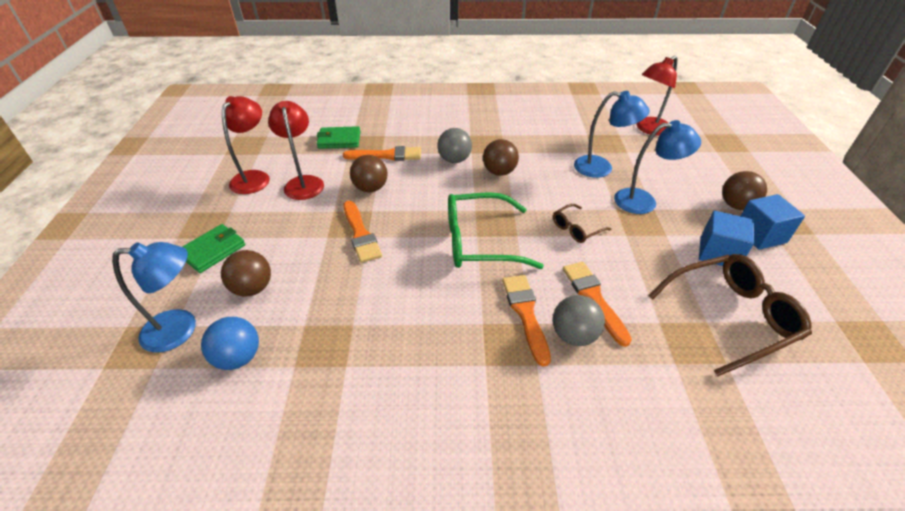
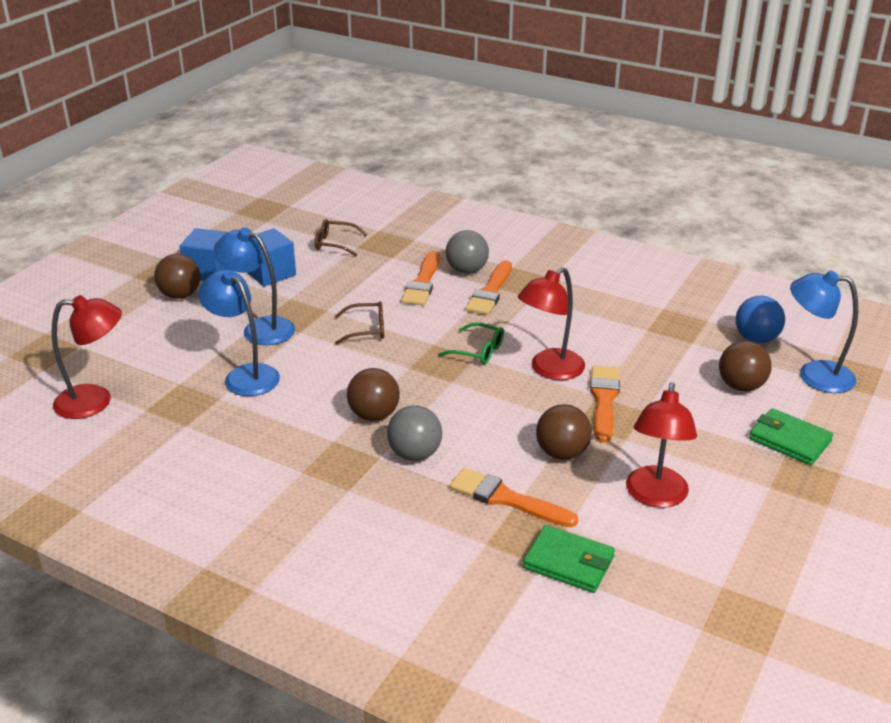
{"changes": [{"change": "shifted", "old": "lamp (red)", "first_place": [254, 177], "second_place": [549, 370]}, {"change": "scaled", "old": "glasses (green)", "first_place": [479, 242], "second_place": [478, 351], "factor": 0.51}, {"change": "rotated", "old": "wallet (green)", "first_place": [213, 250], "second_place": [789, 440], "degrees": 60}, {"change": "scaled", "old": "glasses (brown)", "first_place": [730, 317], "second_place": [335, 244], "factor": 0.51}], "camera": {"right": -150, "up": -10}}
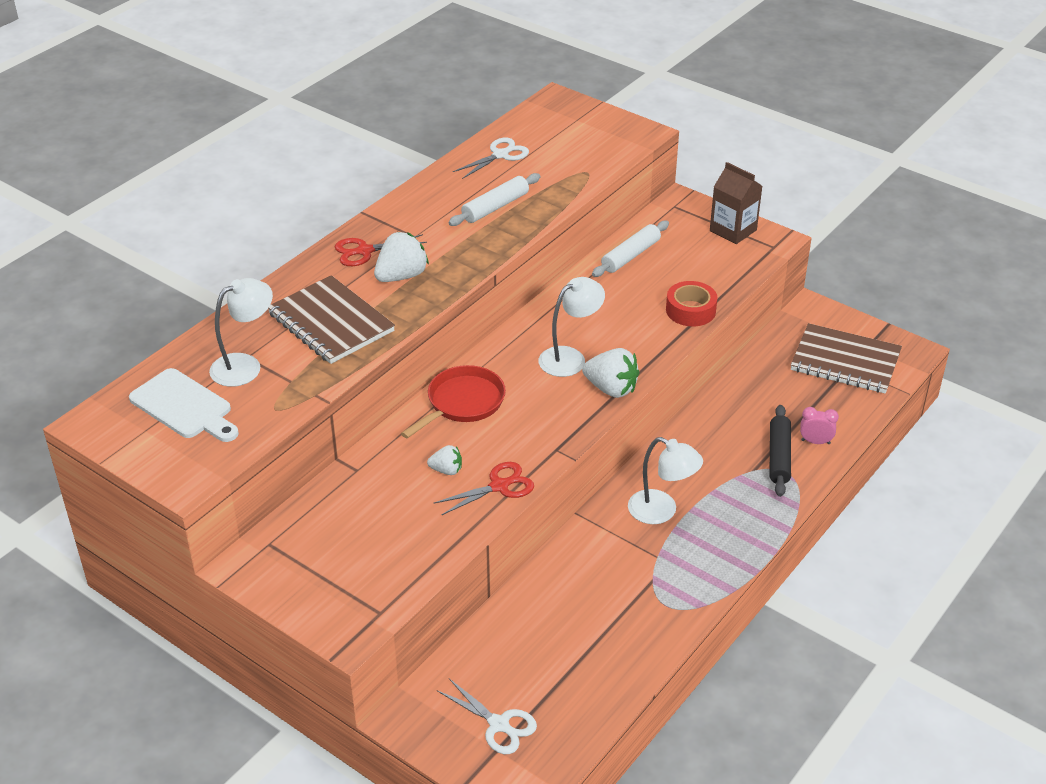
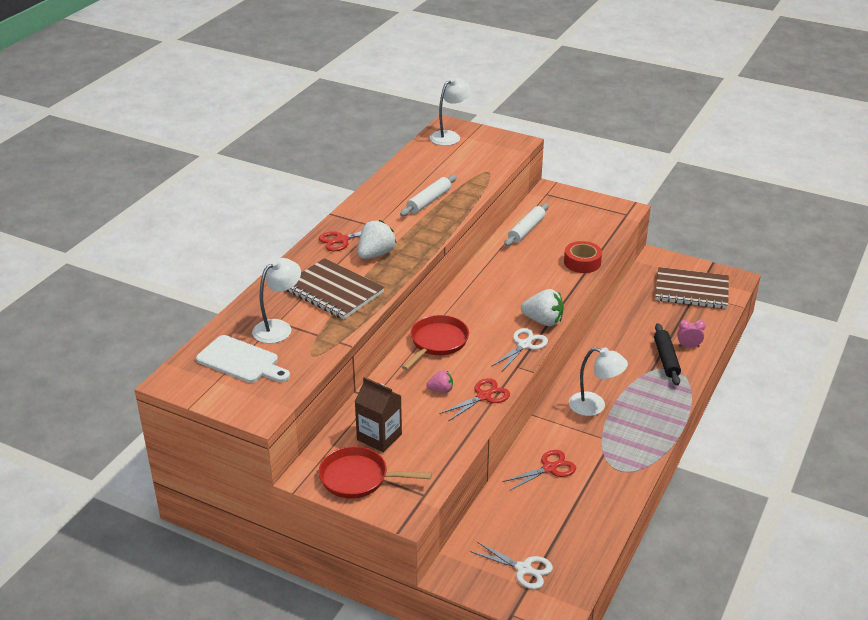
{"changes": [{"change": "shifted", "old": "scissors (white)", "first_place": [500, 155], "second_place": [524, 345]}, {"change": "shifted", "old": "carton (brown)", "first_place": [733, 230], "second_place": [379, 437]}, {"change": "shifted", "old": "lamp (white)", "first_place": [570, 358], "second_place": [449, 136]}, {"change": "repainted", "old": "strawberry (white)", "new": "strawberry (pink)", "first_place": [446, 470], "second_place": [441, 390]}, {"change": "new", "new": "pan (red)", "second_place": [358, 478]}, {"change": "new", "new": "scissors (red)", "second_place": [549, 468]}], "camera": {"right": -10, "up": -5}}
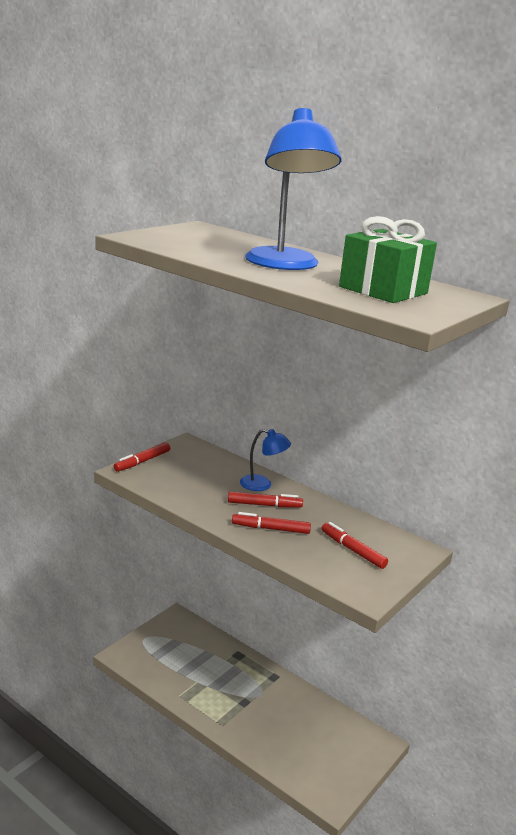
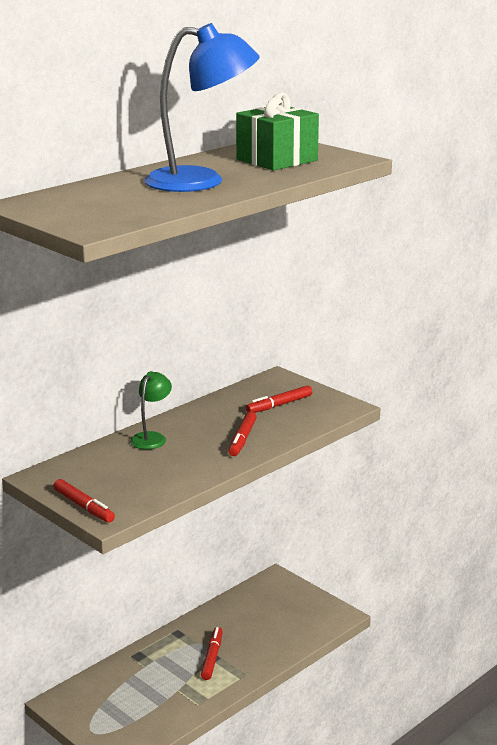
{"changes": [{"change": "repainted", "old": "lamp (blue)", "new": "lamp (green)", "first_place": [262, 485], "second_place": [151, 437]}, {"change": "shifted", "old": "marker (red)", "first_place": [264, 505], "second_place": [212, 657]}], "camera": {"right": -80, "up": 0}}
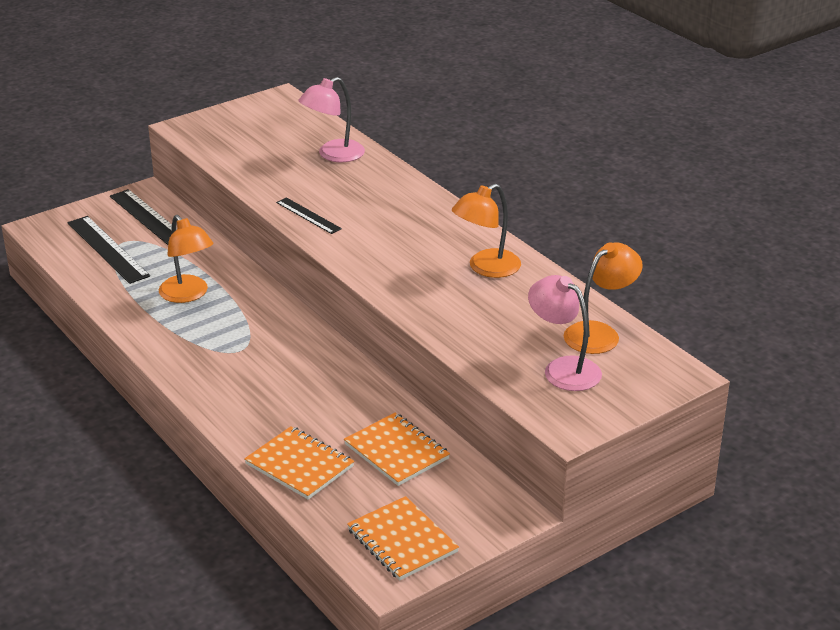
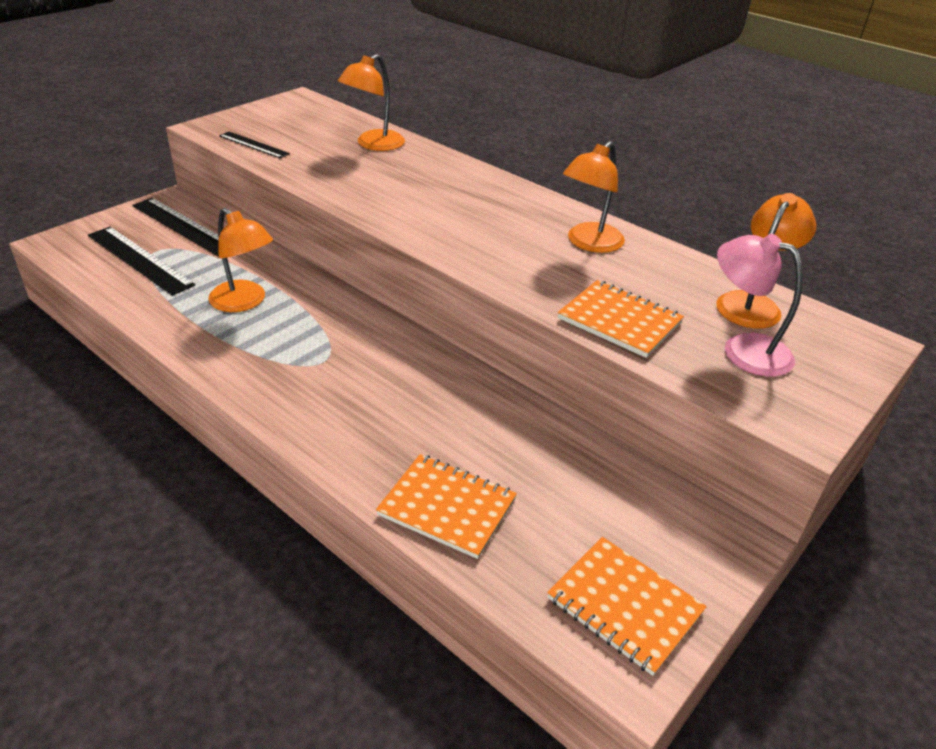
{"changes": [{"change": "repainted", "old": "lamp (pink)", "new": "lamp (orange)", "first_place": [333, 155], "second_place": [373, 144]}, {"change": "shifted", "old": "ruler (black)", "first_place": [308, 215], "second_place": [254, 145]}, {"change": "shifted", "old": "notebook (orange)", "first_place": [396, 451], "second_place": [619, 321]}], "camera": {"right": -15, "up": 5}}
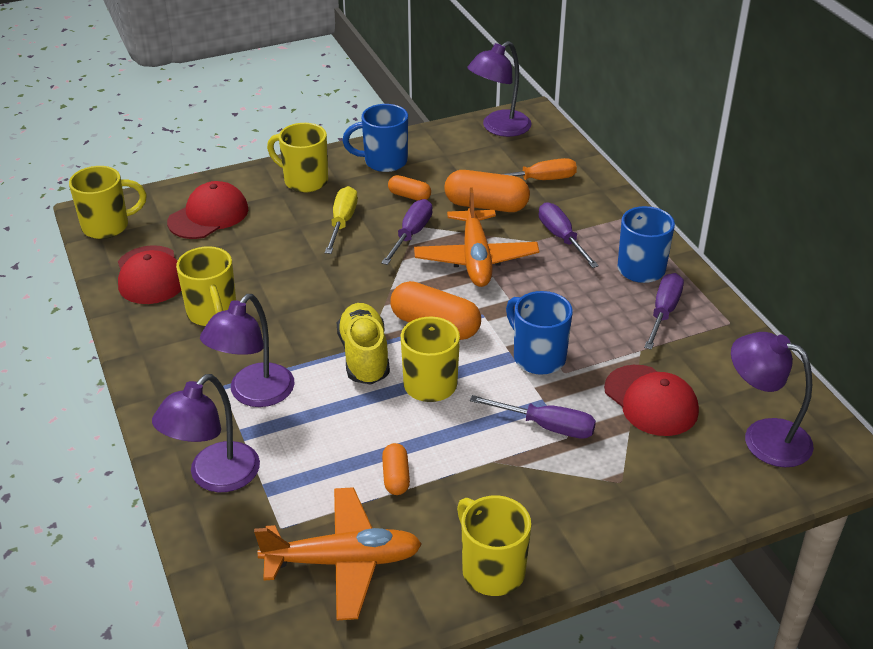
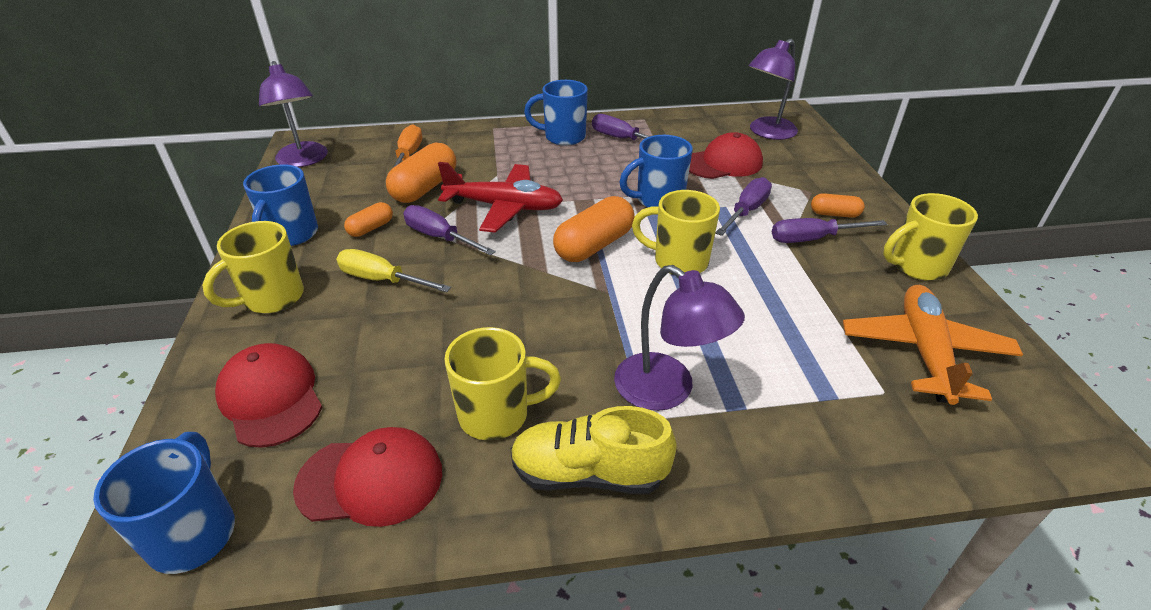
{"changes": [{"change": "repainted", "old": "mug (yellow)", "new": "mug (blue)", "first_place": [107, 226], "second_place": [194, 532]}, {"change": "repainted", "old": "plane (orange)", "new": "plane (red)", "first_place": [476, 258], "second_place": [504, 207]}, {"change": "shifted", "old": "screwdriver (purple)", "first_place": [561, 238], "second_place": [812, 239]}, {"change": "shifted", "old": "shoe (yellow)", "first_place": [364, 357], "second_place": [589, 473]}, {"change": "gone", "old": "lamp (purple)", "first_place": [214, 477]}, {"change": "shifted", "old": "capsule (orange)", "first_place": [396, 477], "second_place": [834, 214]}], "camera": {"right": -75, "up": 0}}
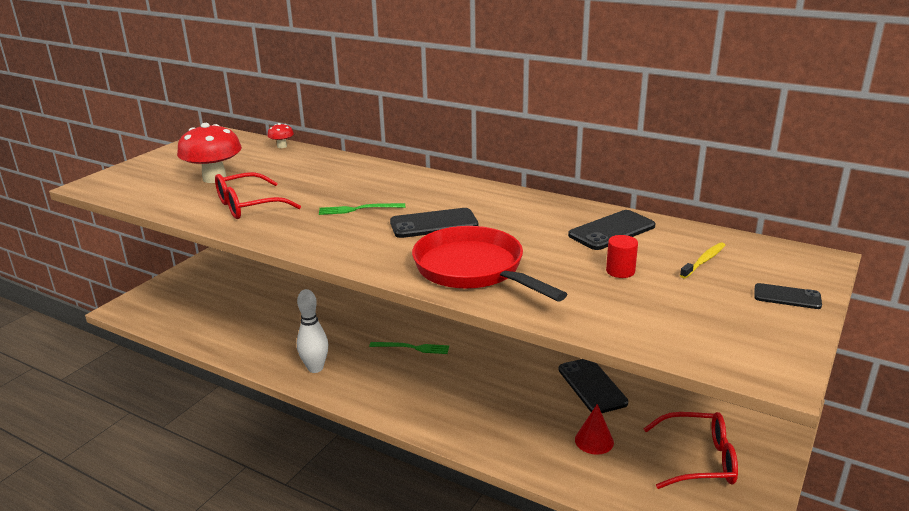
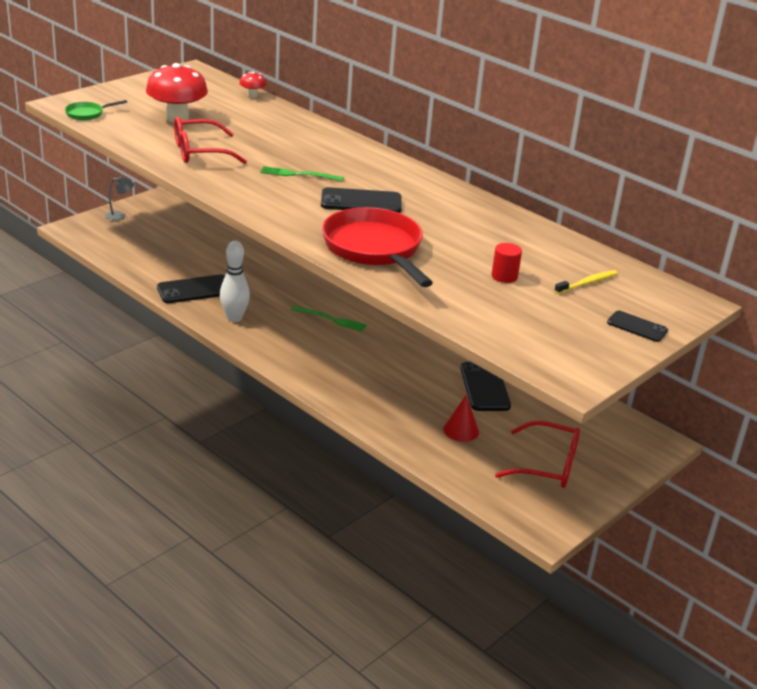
{"changes": [{"change": "shifted", "old": "phone (black)", "first_place": [612, 231], "second_place": [195, 290]}, {"change": "new", "new": "pan (green)", "second_place": [87, 114]}, {"change": "new", "new": "lamp (grey)", "second_place": [120, 216]}], "camera": {"right": 10, "up": 5}}
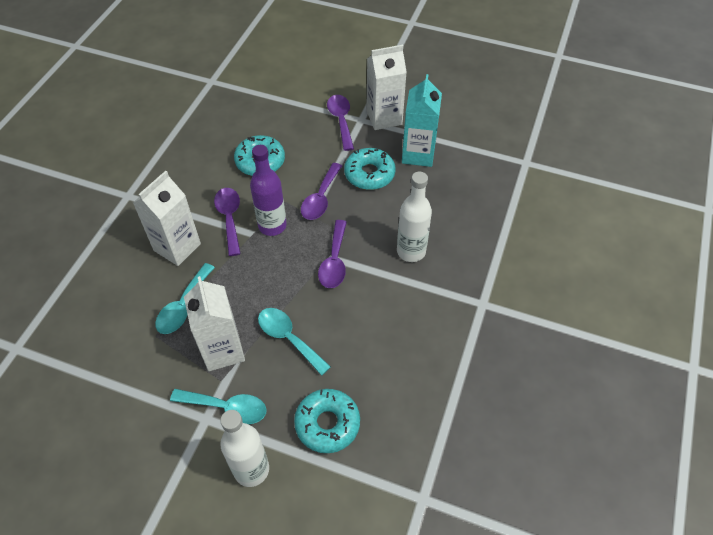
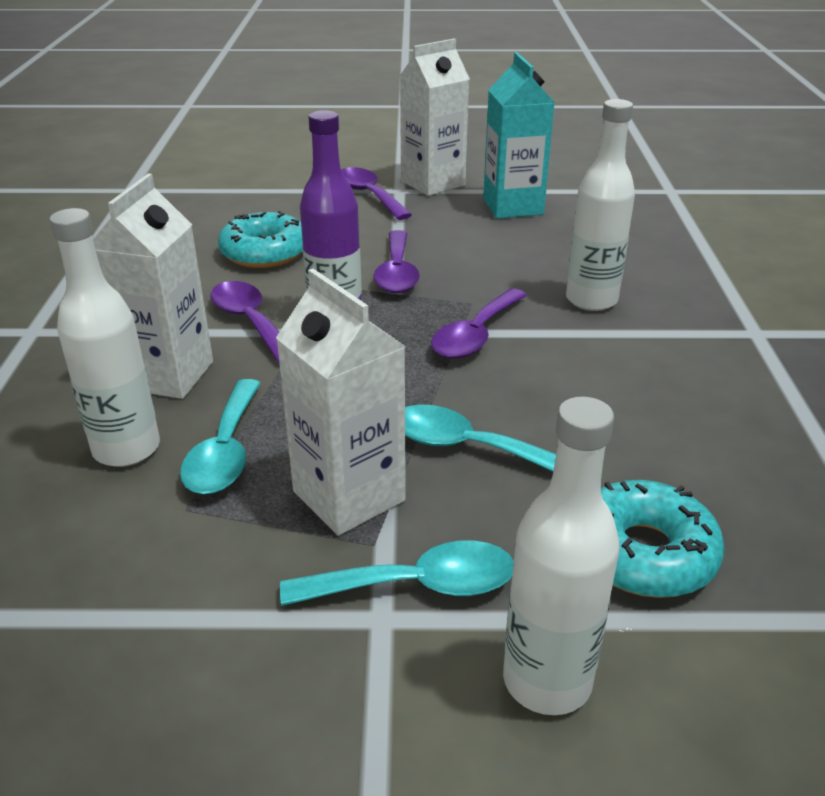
{"changes": [{"change": "gone", "old": "donut (turquoise)", "first_place": [369, 174]}, {"change": "rotated", "old": "spoon (purple)", "first_place": [334, 261], "second_place": [476, 335], "degrees": 45}, {"change": "new", "new": "bottle (white)", "second_place": [126, 449]}], "camera": {"right": -20, "up": -20}}
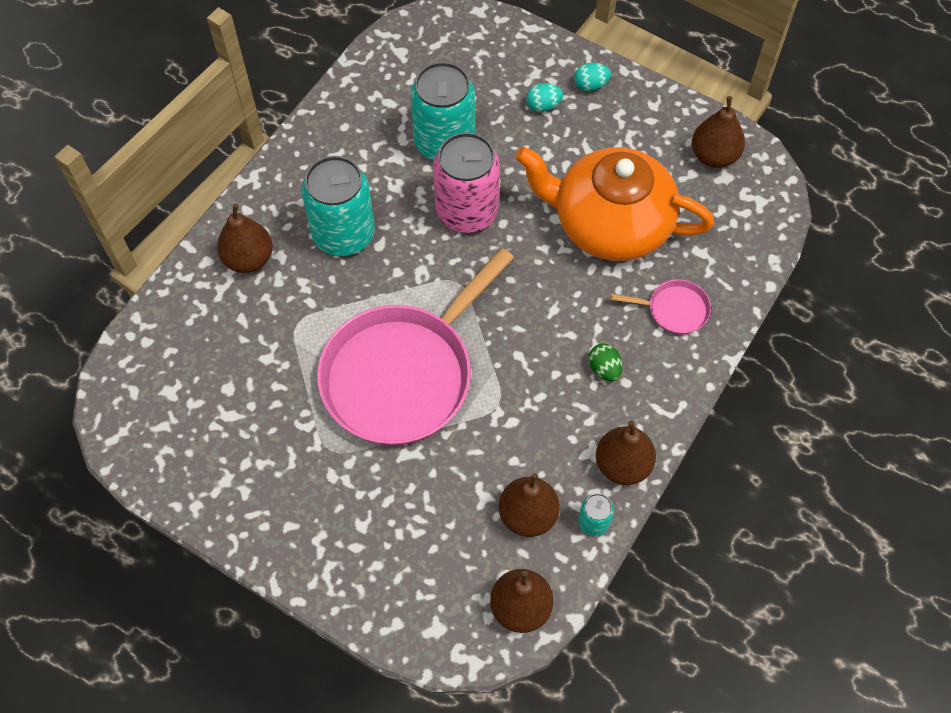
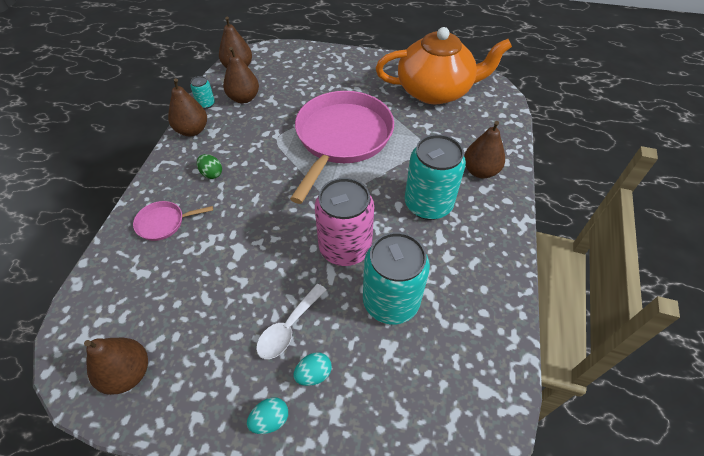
{"changes": [{"change": "shifted", "old": "teapot (orange)", "first_place": [610, 224], "second_place": [435, 91]}, {"change": "new", "new": "spoon (white)", "second_place": [288, 327]}], "camera": {"right": 160, "up": -10}}
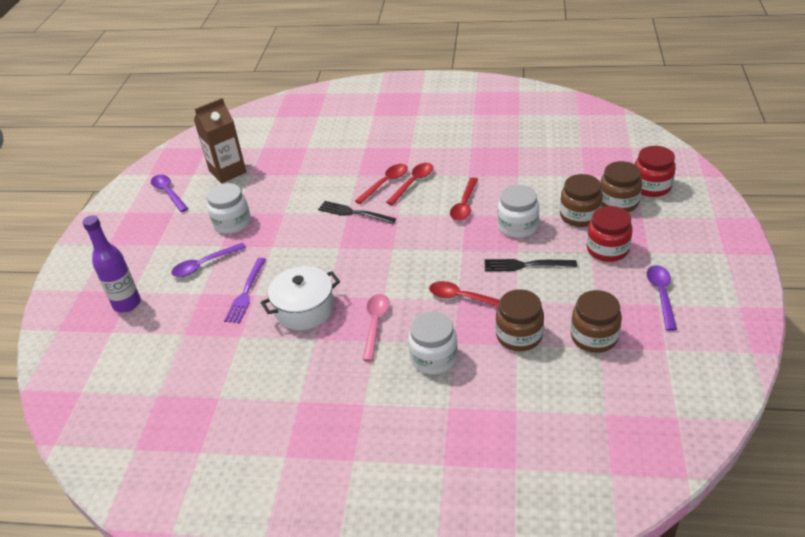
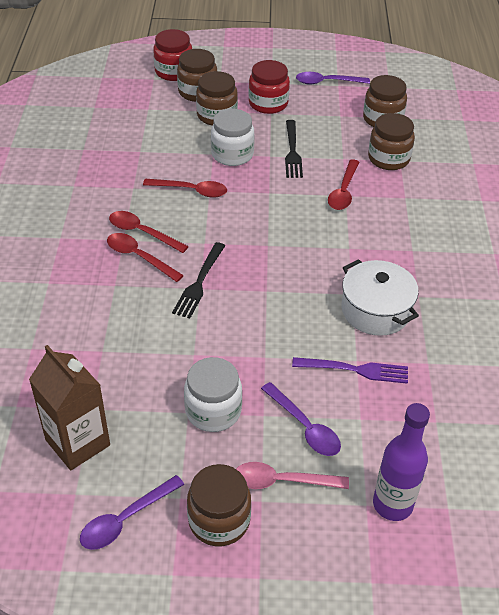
{"changes": [{"change": "shifted", "old": "spoon (pink)", "first_place": [375, 324], "second_place": [281, 481]}, {"change": "gone", "old": "jar (white)", "first_place": [434, 358]}, {"change": "new", "new": "jar (brown)", "second_place": [219, 520]}], "camera": {"right": -100, "up": 5}}
